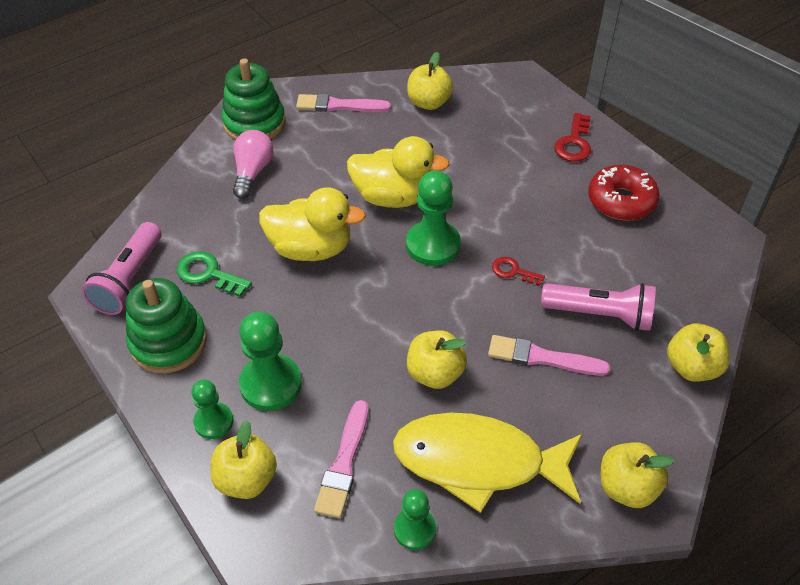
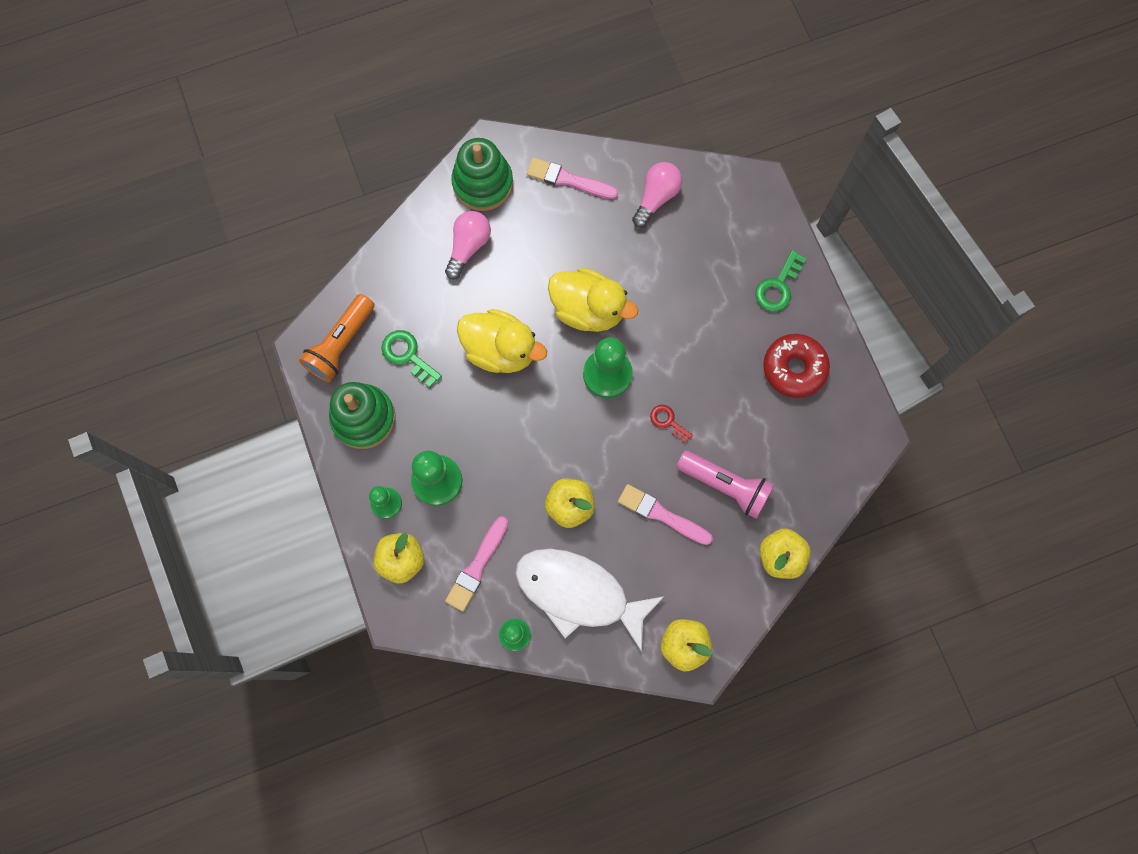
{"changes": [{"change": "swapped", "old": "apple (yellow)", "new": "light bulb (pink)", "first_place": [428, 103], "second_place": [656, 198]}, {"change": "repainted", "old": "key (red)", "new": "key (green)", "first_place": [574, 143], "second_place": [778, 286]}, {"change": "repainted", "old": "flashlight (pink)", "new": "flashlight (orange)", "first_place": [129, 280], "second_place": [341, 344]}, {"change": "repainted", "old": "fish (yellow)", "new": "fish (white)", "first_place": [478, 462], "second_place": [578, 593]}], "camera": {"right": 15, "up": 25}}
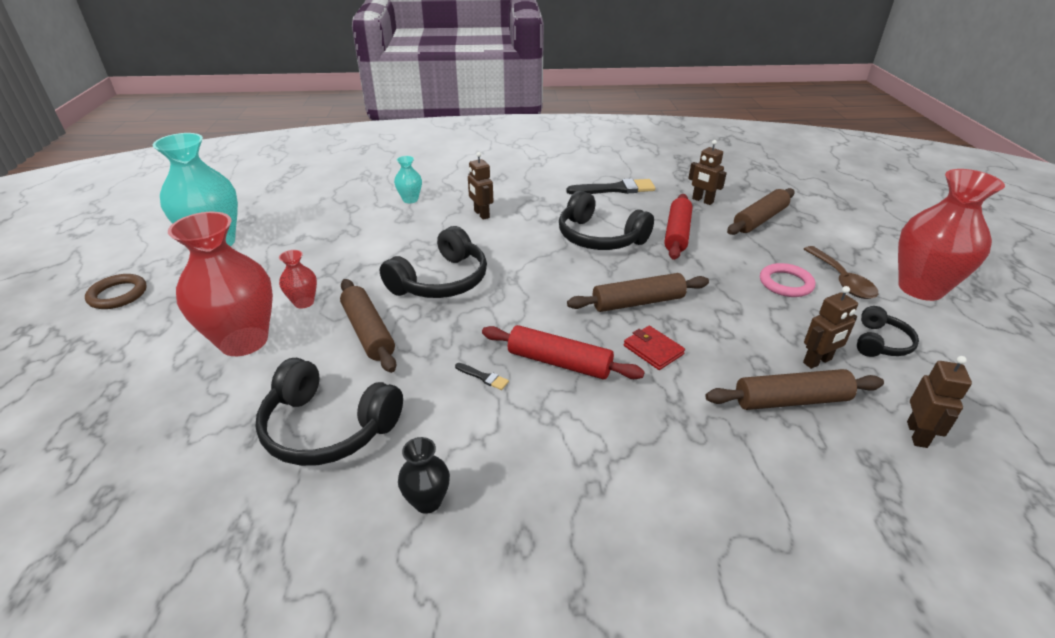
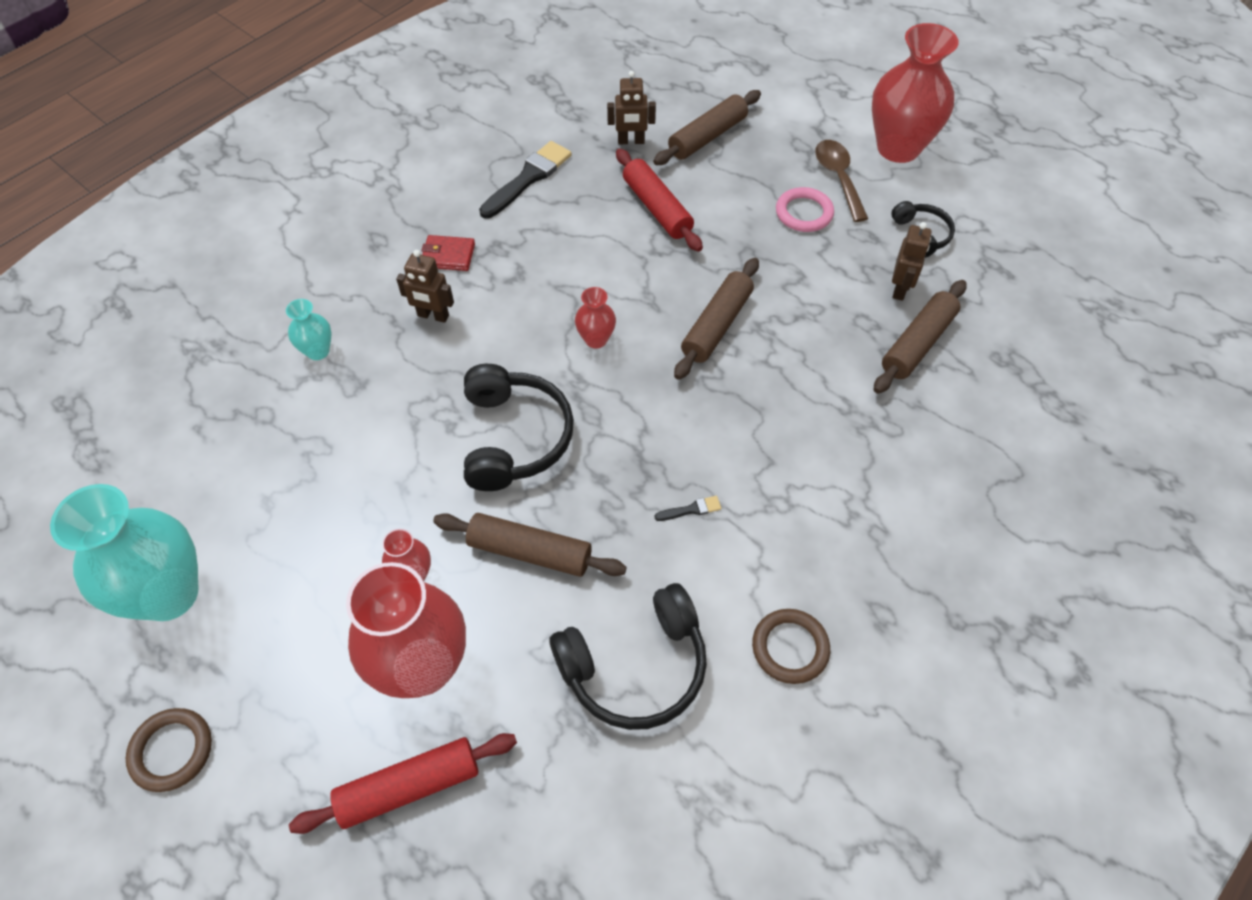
{"changes": [{"change": "rotated", "old": "rolling pin (brown)", "first_place": [759, 219], "second_place": [707, 137], "degrees": 45}, {"change": "gone", "old": "headphones (black)", "first_place": [599, 237]}, {"change": "rotated", "old": "spoon (brown)", "first_place": [841, 280], "second_place": [838, 178], "degrees": -135}, {"change": "shifted", "old": "rolling pin (red)", "first_place": [559, 362], "second_place": [409, 786]}, {"change": "shifted", "old": "wallet (red)", "first_place": [653, 350], "second_place": [448, 255]}, {"change": "gone", "old": "robot (brown)", "first_place": [917, 434]}, {"change": "swapped", "old": "vase (black)", "new": "ring (brown)", "first_place": [427, 501], "second_place": [790, 648]}, {"change": "new", "new": "vase (red)", "second_place": [596, 339]}], "camera": {"right": -45, "up": 20}}
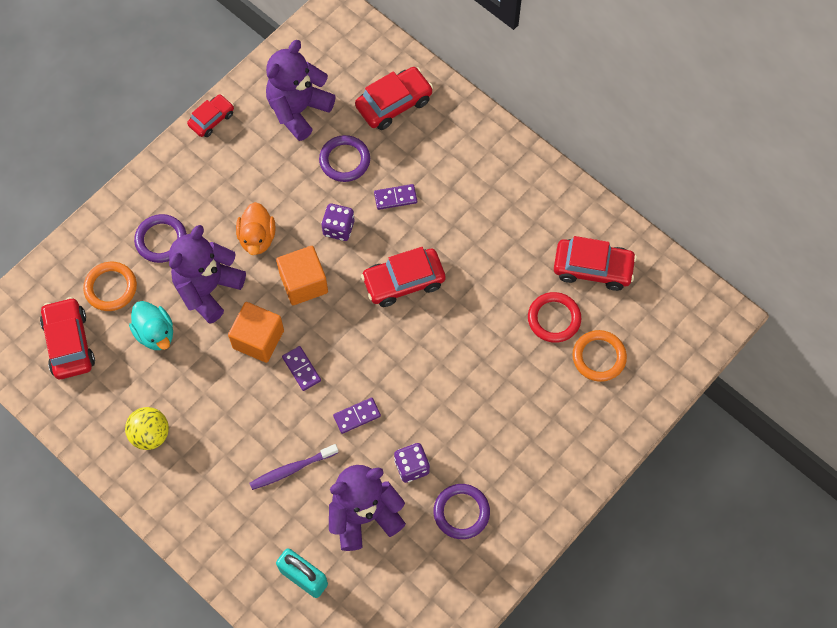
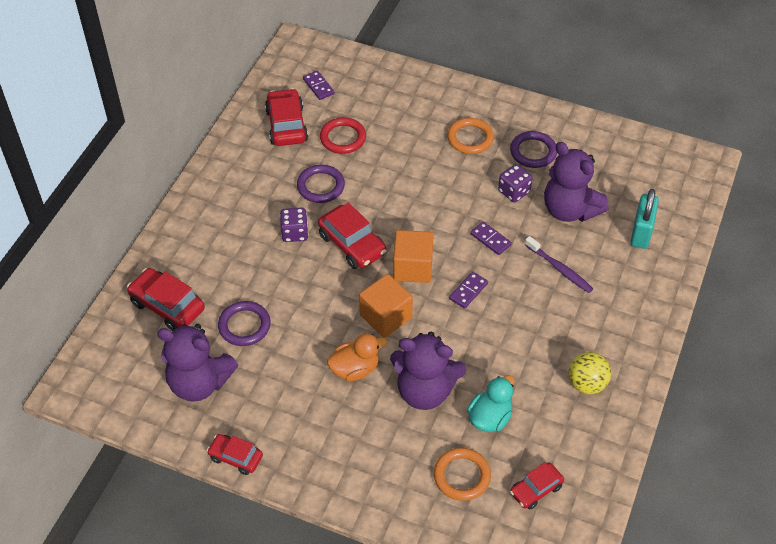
{"changes": [{"change": "shifted", "old": "domino (purple)", "first_place": [395, 198], "second_place": [318, 86]}, {"change": "shifted", "old": "dice (purple)", "first_place": [338, 228], "second_place": [295, 233]}, {"change": "shifted", "old": "ring (purple)", "first_place": [161, 240], "second_place": [320, 186]}, {"change": "scaled", "old": "car (red)", "first_place": [69, 343], "second_place": [536, 489], "factor": 0.62}, {"change": "shifted", "old": "cube (orange)", "first_place": [258, 339], "second_place": [412, 267]}, {"change": "shifted", "old": "ring (orange)", "first_place": [599, 357], "second_place": [470, 138]}], "camera": {"right": -110, "up": -15}}
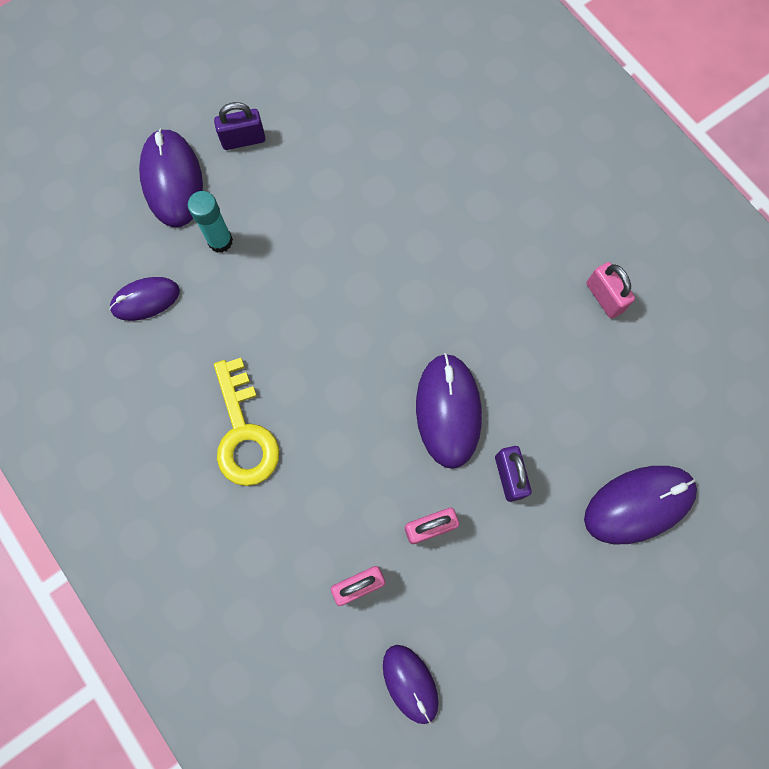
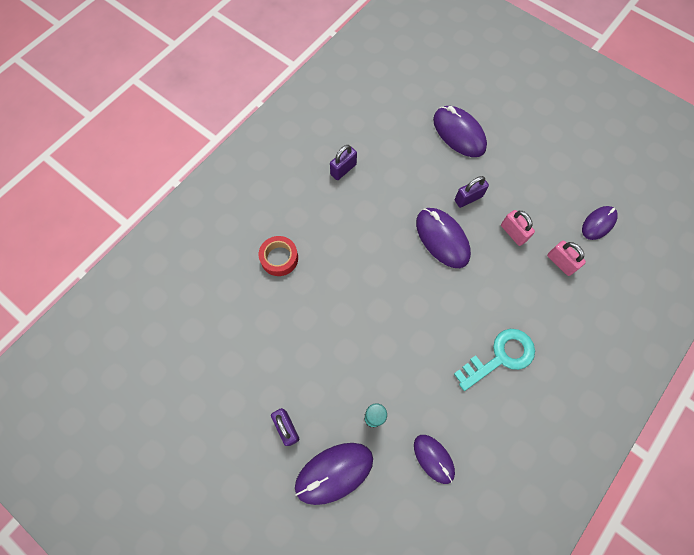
{"changes": [{"change": "repainted", "old": "padlock (pink)", "new": "padlock (purple)", "first_place": [604, 297], "second_place": [343, 169]}, {"change": "rotated", "old": "mouse (purple)", "first_place": [448, 411], "second_place": [442, 239], "degrees": 75}, {"change": "repainted", "old": "key (yellow)", "new": "key (turquoise)", "first_place": [244, 432], "second_place": [500, 357]}, {"change": "new", "new": "tape (red)", "second_place": [279, 258]}], "camera": {"right": -105, "up": -5}}
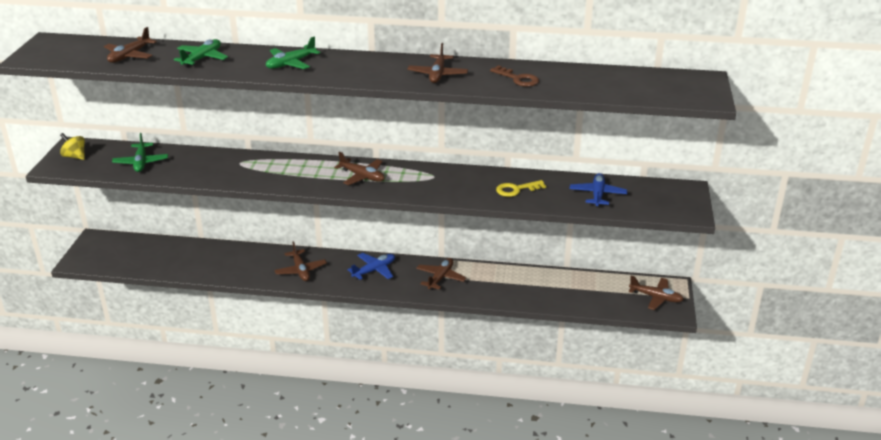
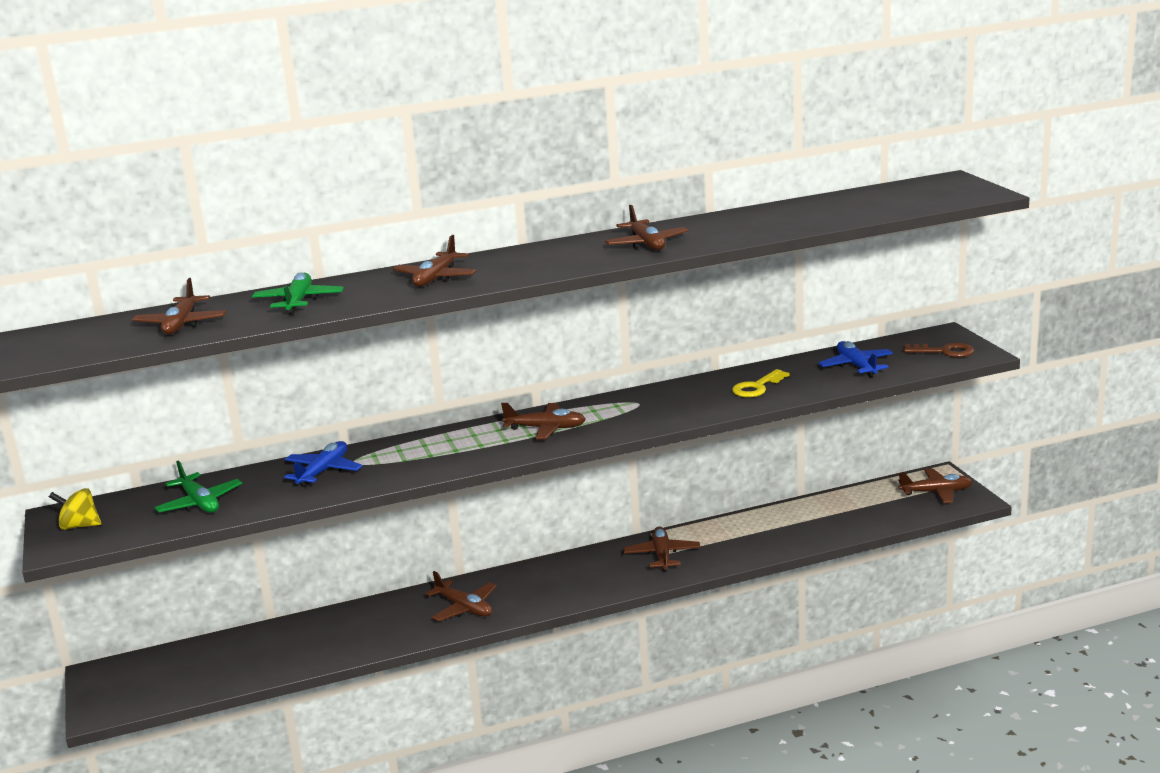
{"changes": [{"change": "repainted", "old": "plane (green)", "new": "plane (brown)", "first_place": [291, 64], "second_place": [436, 278]}, {"change": "shifted", "old": "key (brown)", "first_place": [518, 79], "second_place": [944, 351]}, {"change": "shifted", "old": "plane (blue)", "first_place": [374, 270], "second_place": [323, 471]}], "camera": {"right": -25, "up": -10}}
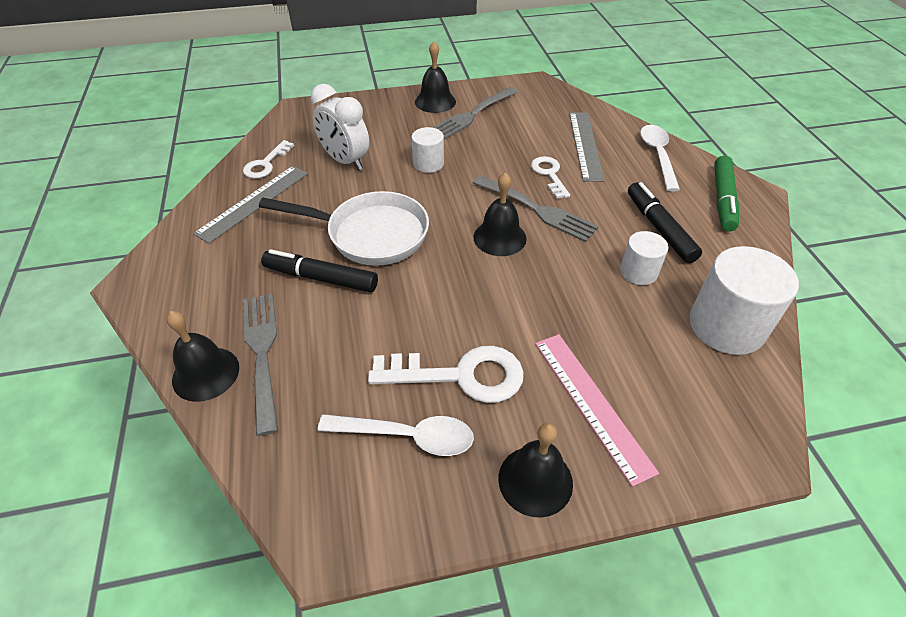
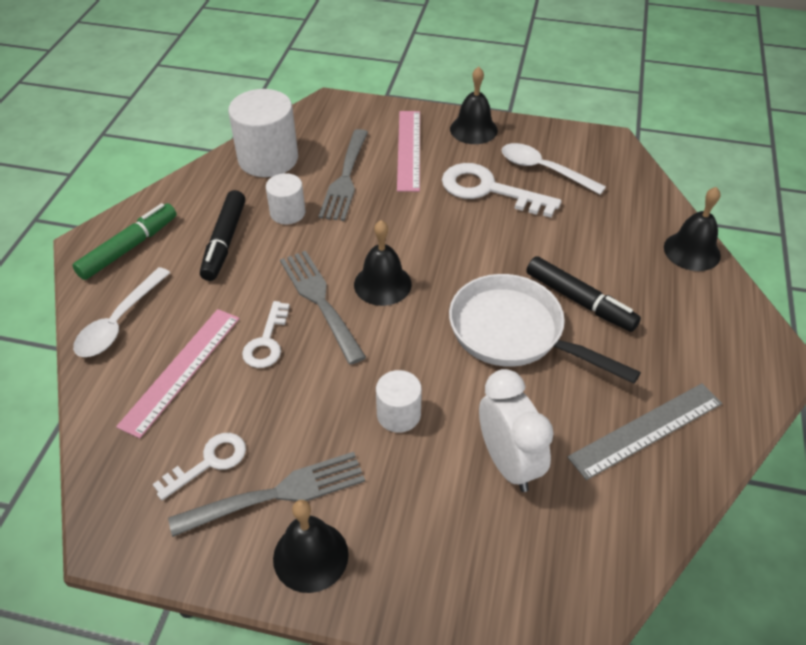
{"changes": [{"change": "repainted", "old": "ruler (grey)", "new": "ruler (pink)", "first_place": [585, 145], "second_place": [181, 370]}, {"change": "shifted", "old": "key (white)", "first_place": [266, 164], "second_place": [209, 462]}, {"change": "shifted", "old": "fork (grey)", "first_place": [262, 353], "second_place": [345, 178]}], "camera": {"right": -155, "up": 0}}
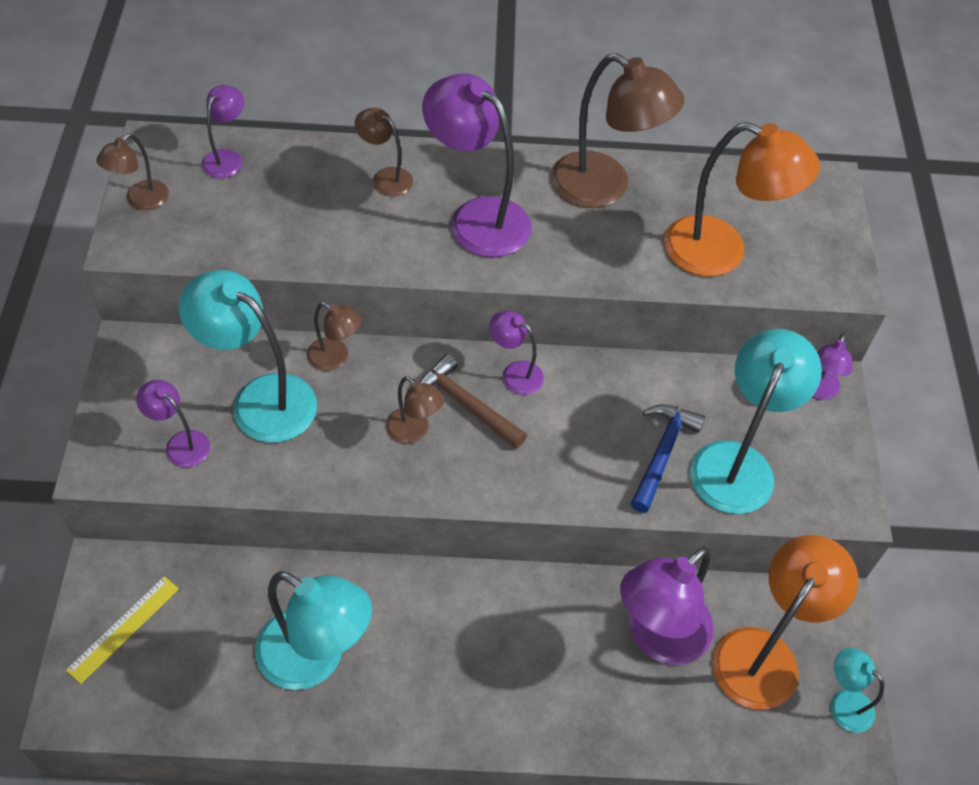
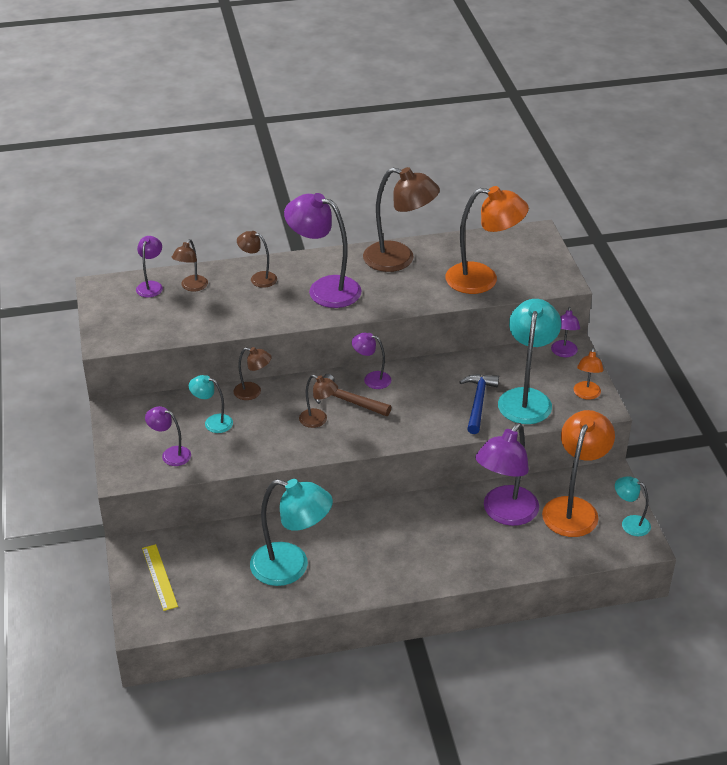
{"changes": [{"change": "shifted", "old": "lamp (brown)", "first_place": [141, 200], "second_place": [191, 287]}, {"change": "scaled", "old": "lamp (turquoise)", "first_place": [260, 399], "second_place": [213, 422], "factor": 0.51}, {"change": "rotated", "old": "ruler (yellow)", "first_place": [123, 629], "second_place": [159, 577], "degrees": -45}, {"change": "new", "new": "lamp (orange)", "second_place": [586, 394]}], "camera": {"right": -10, "up": -15}}
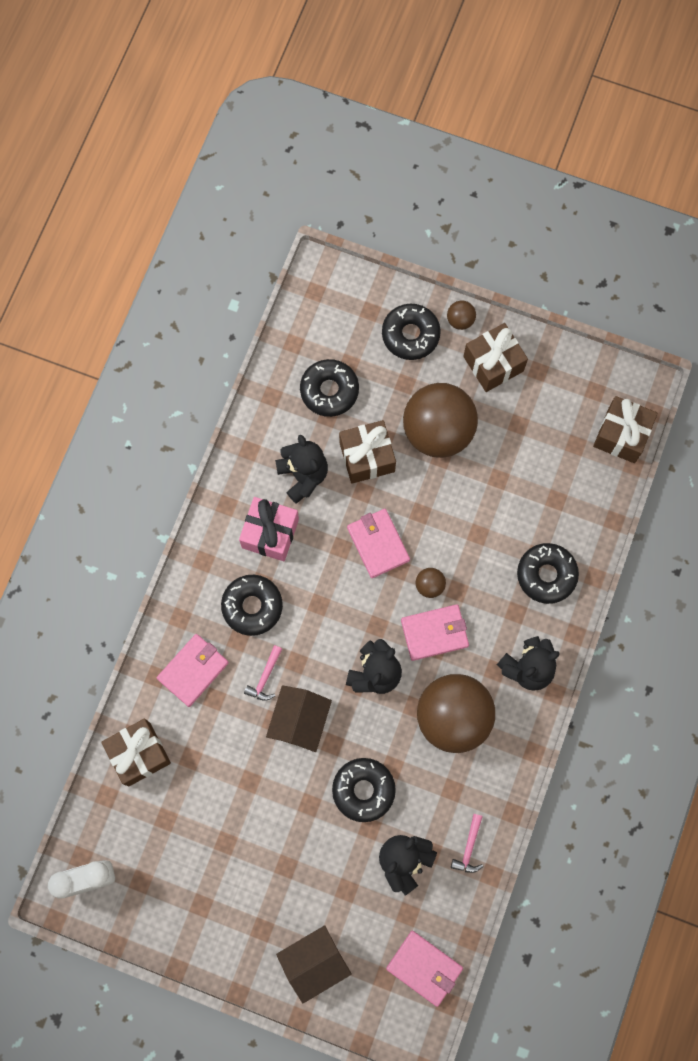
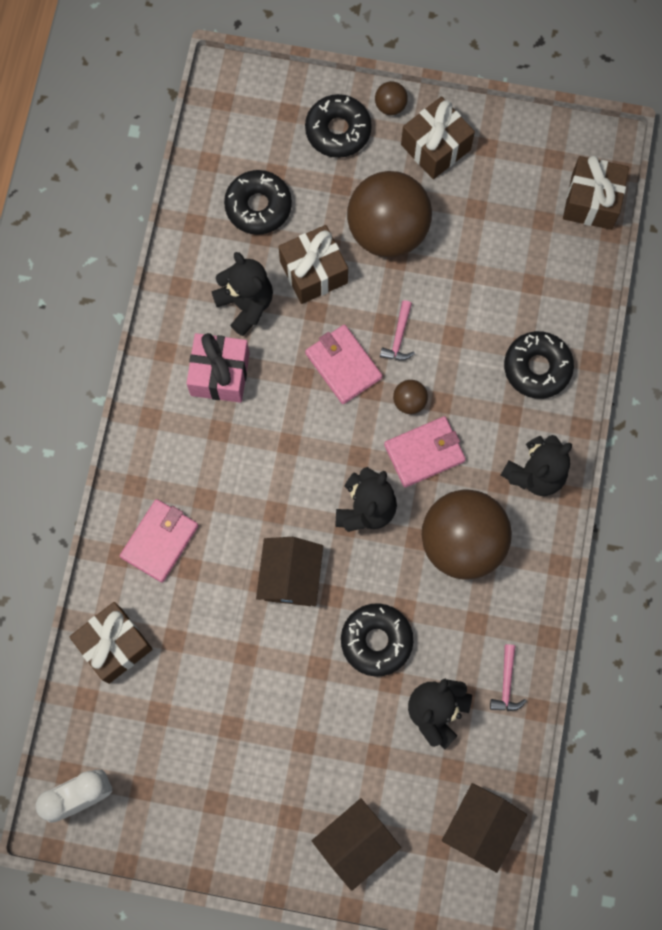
{"changes": [{"change": "gone", "old": "donut (black)", "first_place": [252, 606]}, {"change": "shifted", "old": "hammer (pink)", "first_place": [265, 677], "second_place": [399, 337]}, {"change": "swapped", "old": "wallet (pink)", "new": "house (brown)", "first_place": [424, 968], "second_place": [481, 827]}], "camera": {"right": -10, "up": 0}}
